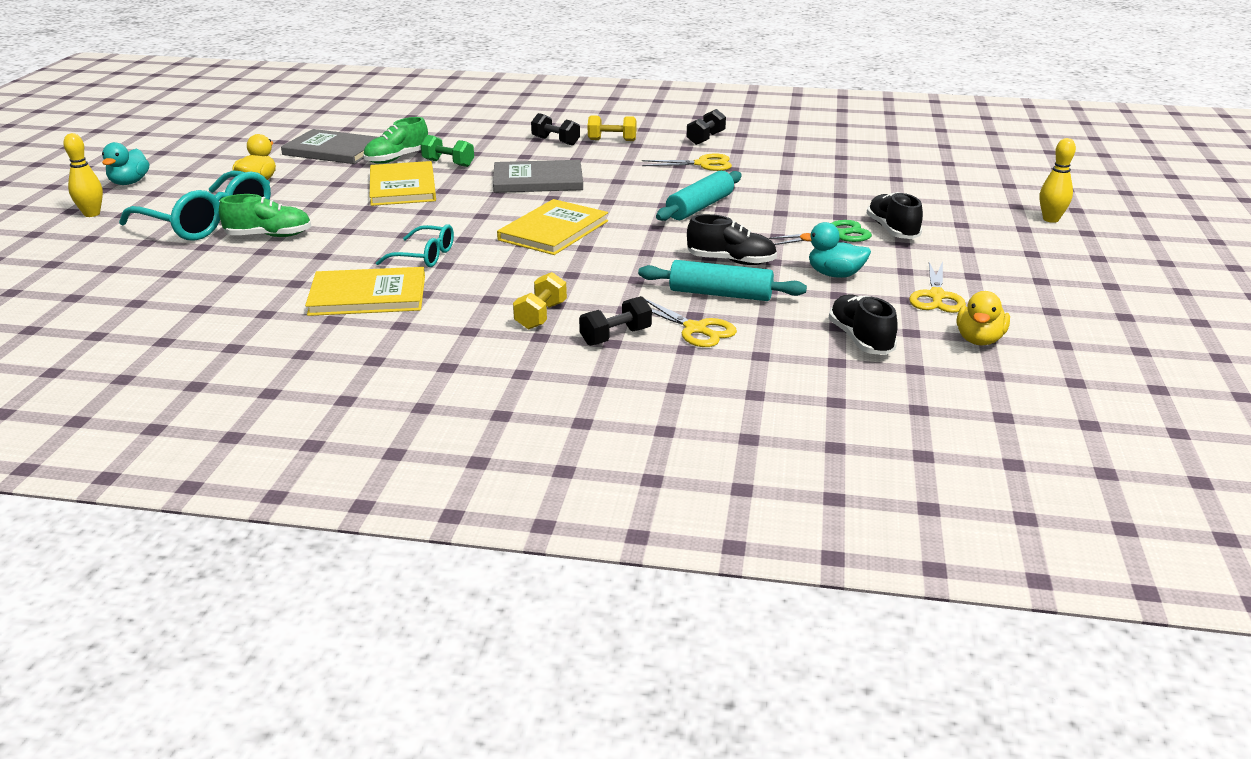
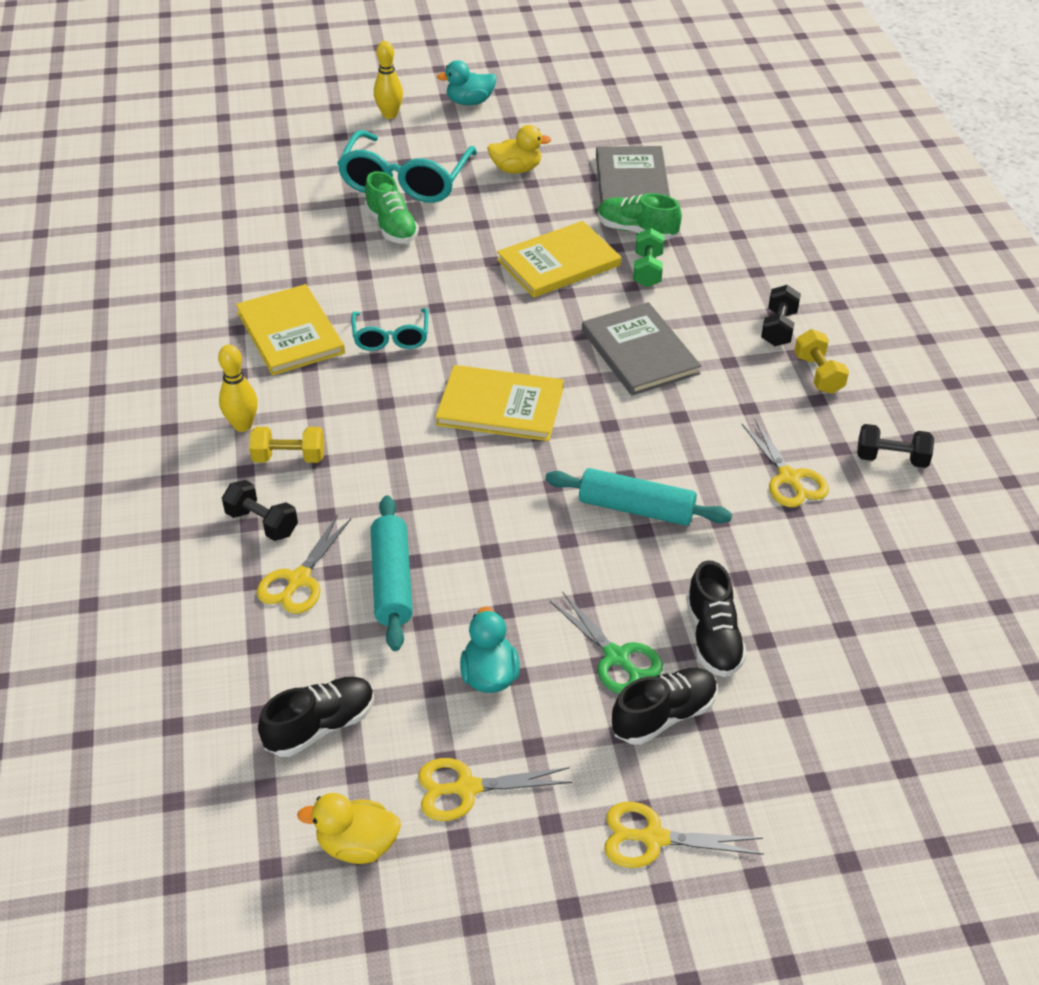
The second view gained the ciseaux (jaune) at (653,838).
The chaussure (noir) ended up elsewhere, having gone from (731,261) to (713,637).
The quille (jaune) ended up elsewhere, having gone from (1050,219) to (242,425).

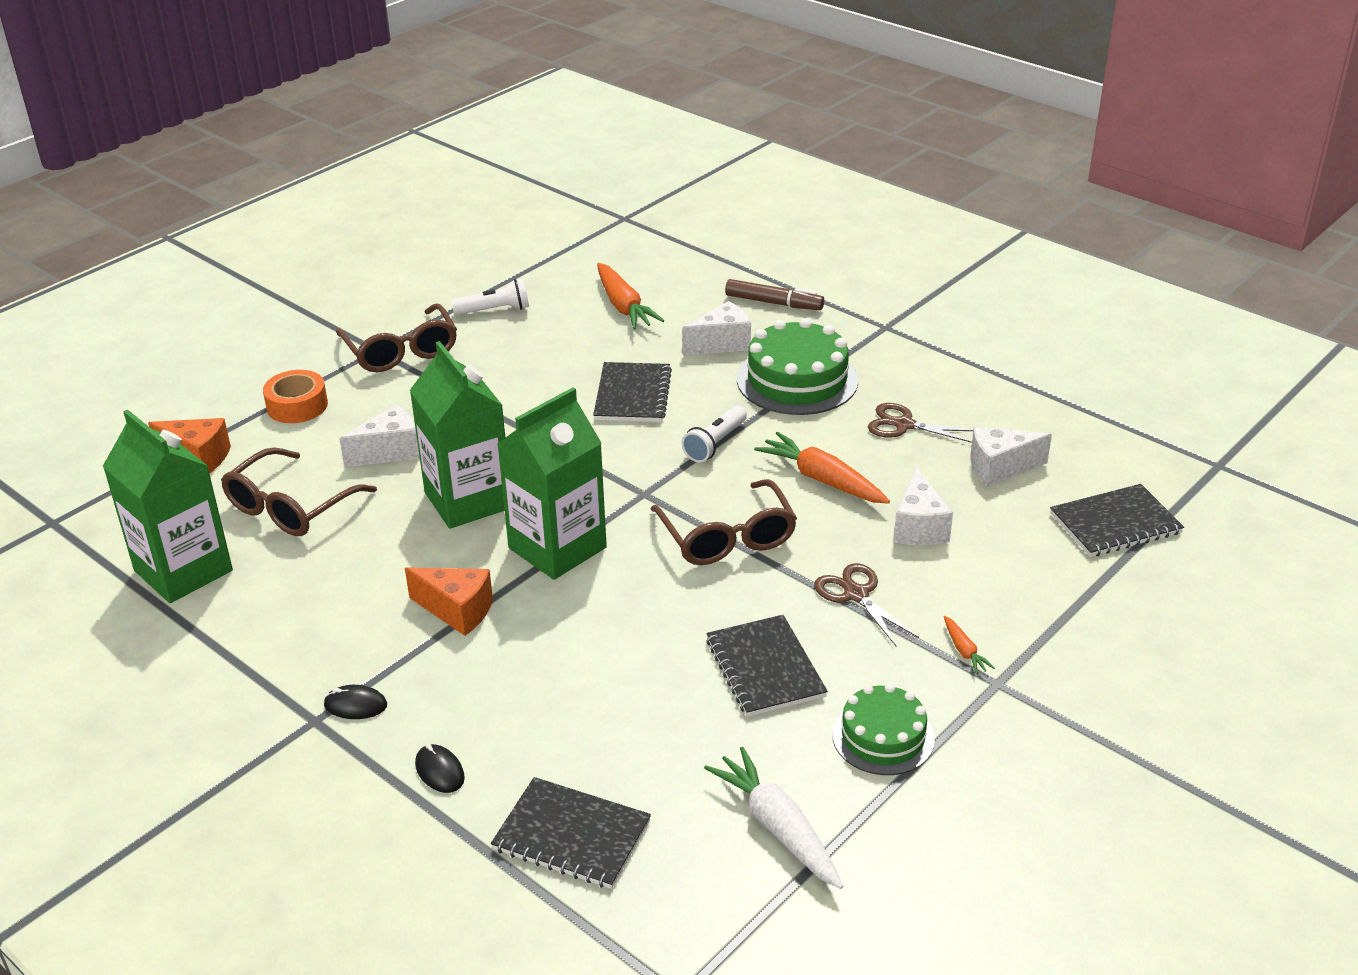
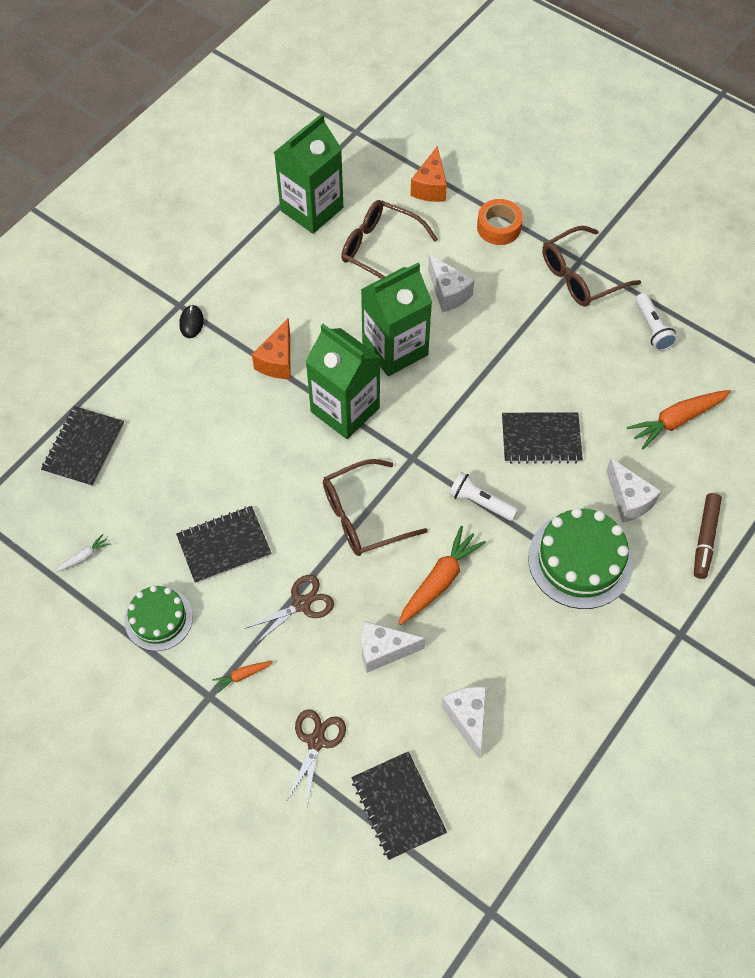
The second view lost the souris (noir) at (440,771).
The ciseaux (marron) ended up elsewhere, having gone from (903,425) to (316,741).
The size of the carotte (blanc) at (777,827) changed by a factor of 0.48.

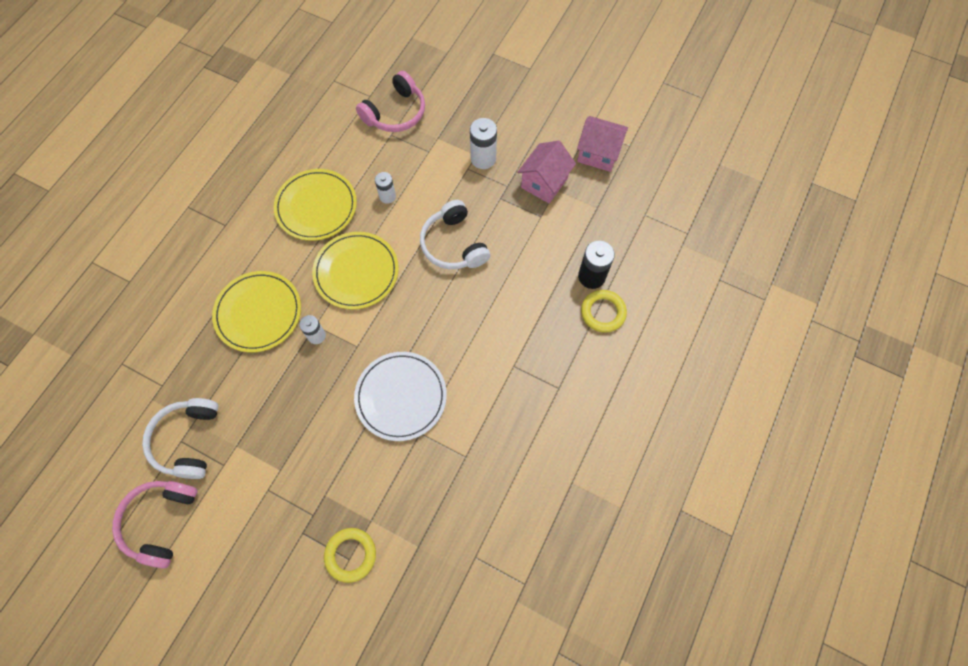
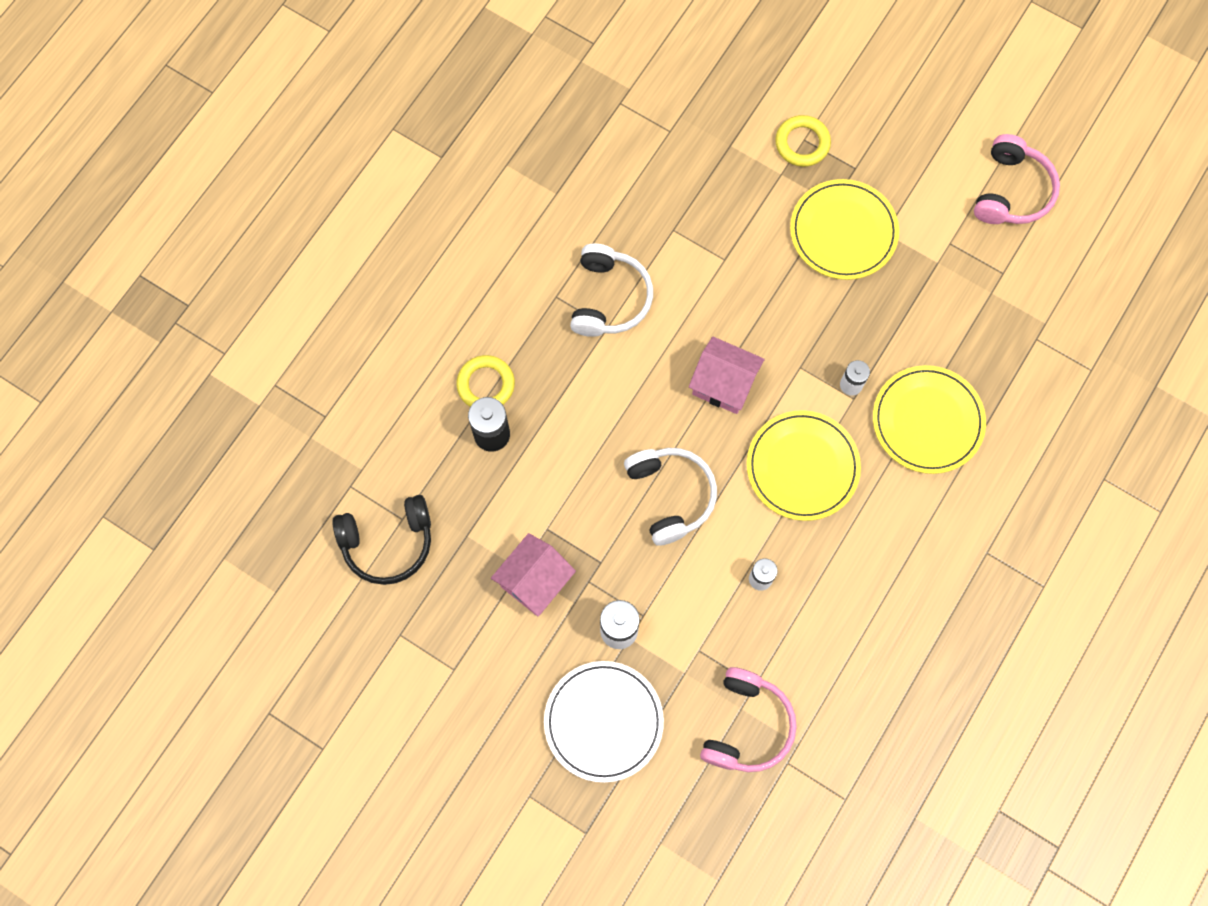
The second view gained the casque audio (noir) at (388,543).
The casque audio (blanc) ended up elsewhere, having gone from (188,440) to (609,298).
The assiette (jaune) ended up elsewhere, having gone from (316,206) to (843,232).
The assiette (blanc) ended up elsewhere, having gone from (401,397) to (603,721).
The maison (rose) ended up elsewhere, having gone from (598,154) to (723,384).
The casque audio (rose) at (395,113) ended up facing another way, 150 degrees clockwise from before.

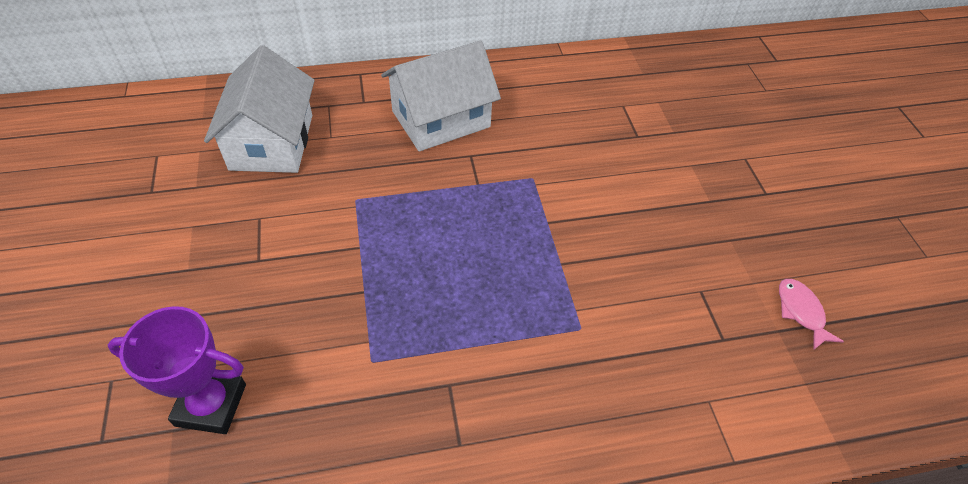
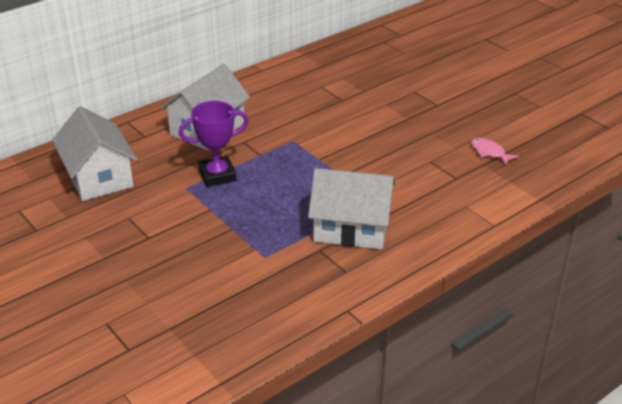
The second view gained the maison (blanc) at (351,228).
The trophée (violet) ended up elsewhere, having gone from (211,405) to (217,175).

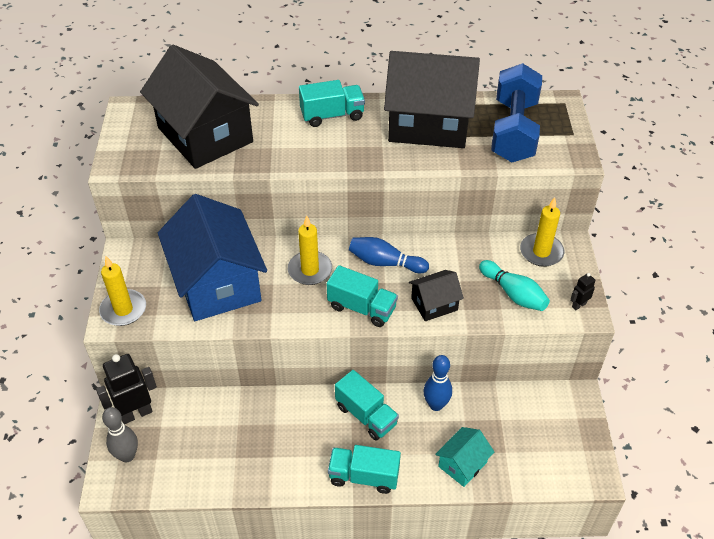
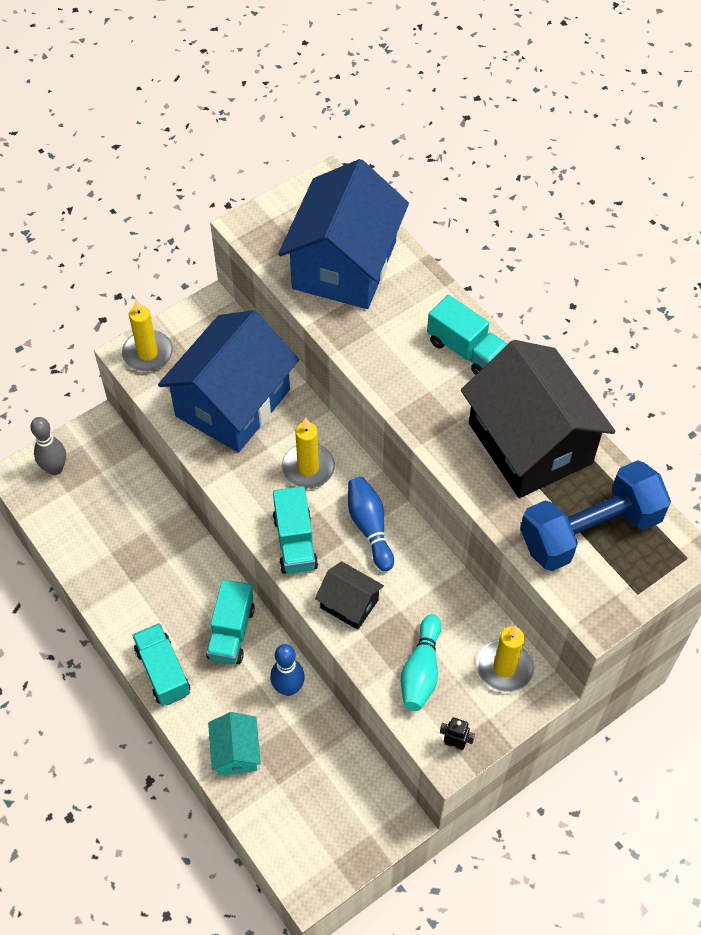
The second view lost the robot (noir) at (136,413).
What was the maison (noir) at (205,135) turned into the maison (bleu) at (344,265).
The maison (turquoise) at (462,464) ended up facing another way, 75 degrees clockwise from before.

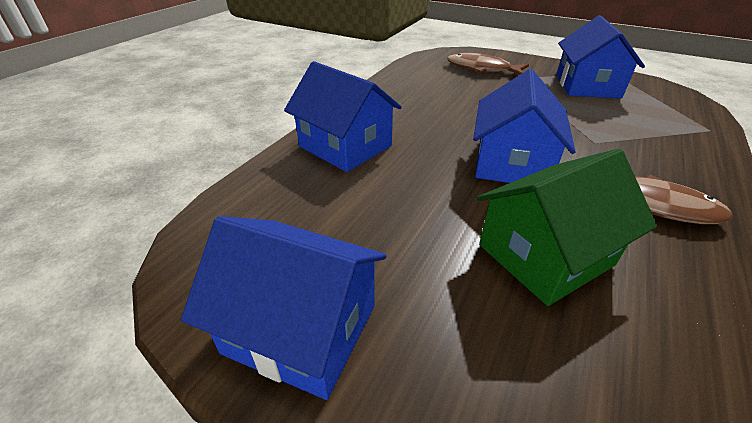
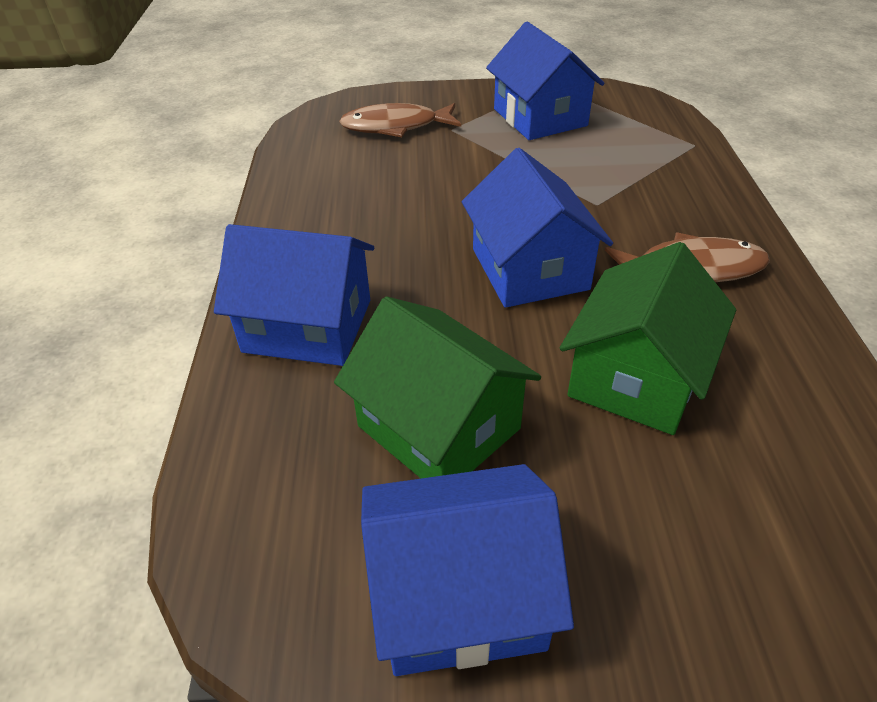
The second view gained the maison (vert) at (439,427).

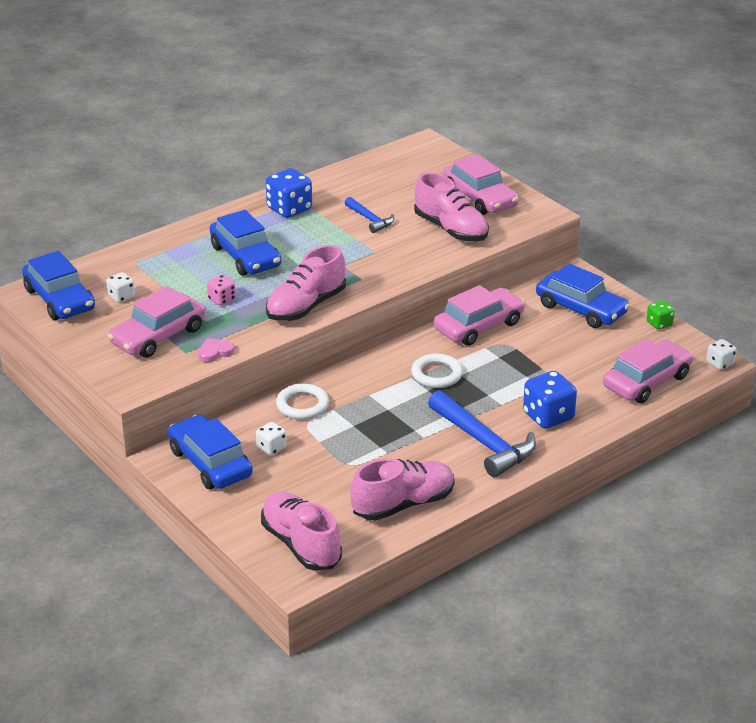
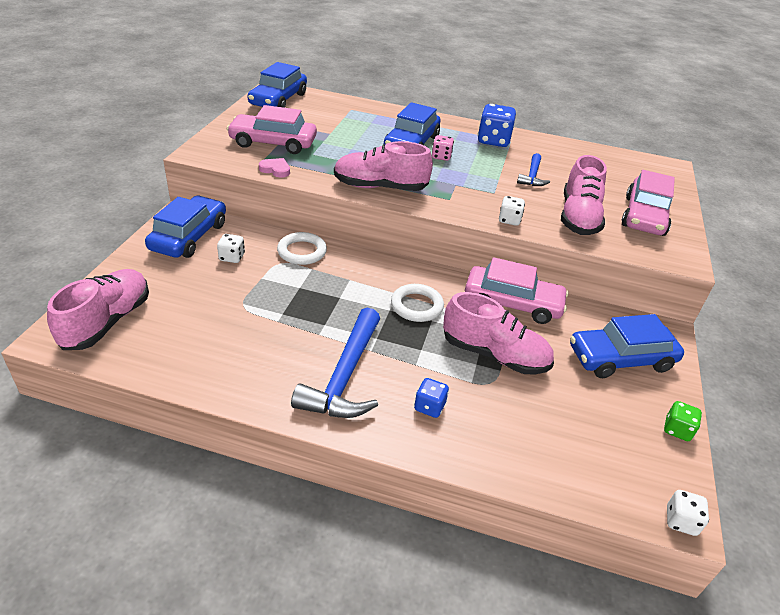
The second view lost the voiture (rose) at (646,381).
The dé (blanc) ended up elsewhere, having gone from (121,297) to (509,220).
The dé (rose) ended up elsewhere, having gone from (222,299) to (441,157).
The chaussure (rose) ended up elsewhere, having gone from (403,504) to (494,355).
The voiture (bleu) at (581,309) ended up facing another way, 75 degrees clockwise from before.
The size of the dé (bleu) at (548,416) changed by a factor of 0.56.

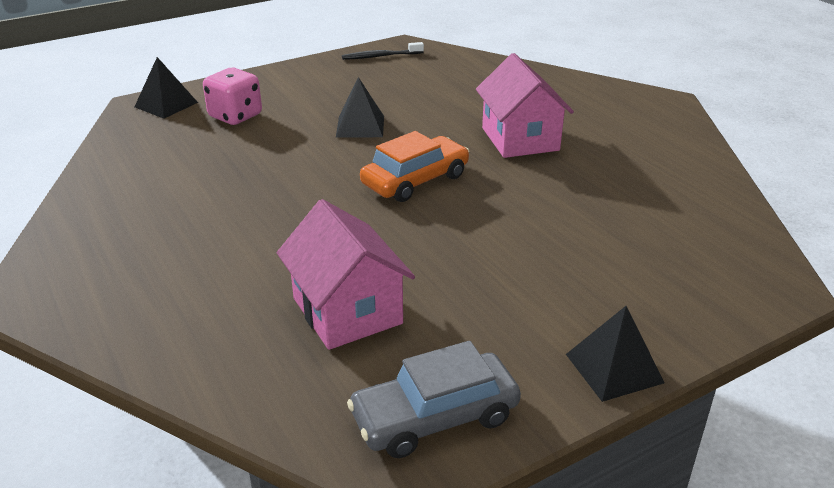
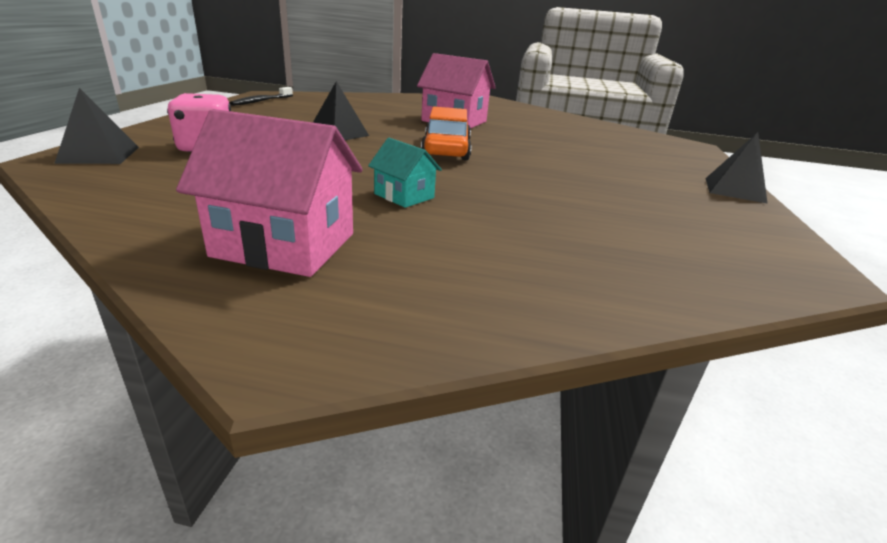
The second view lost the voiture (gris) at (435,417).
The second view gained the maison (turquoise) at (404,196).
The maison (rose) ended up elsewhere, having gone from (347,311) to (285,245).

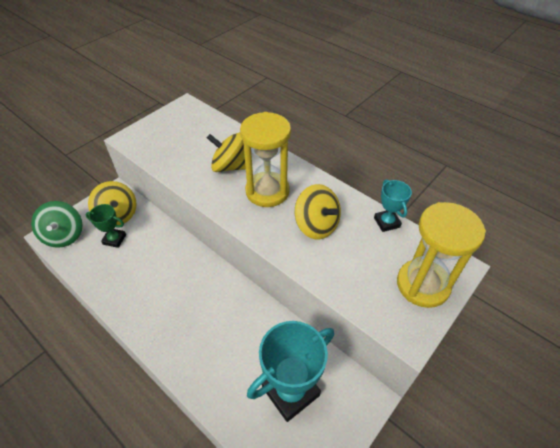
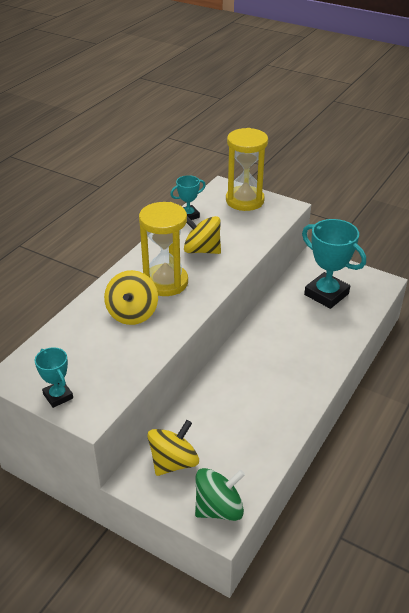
The second view lost the trophée (vert) at (114,239).
The second view gained the trophée (turquoise) at (58,396).
The toupie (jaune) at (316,225) ended up facing another way, 105 degrees counterclockwise from before.

